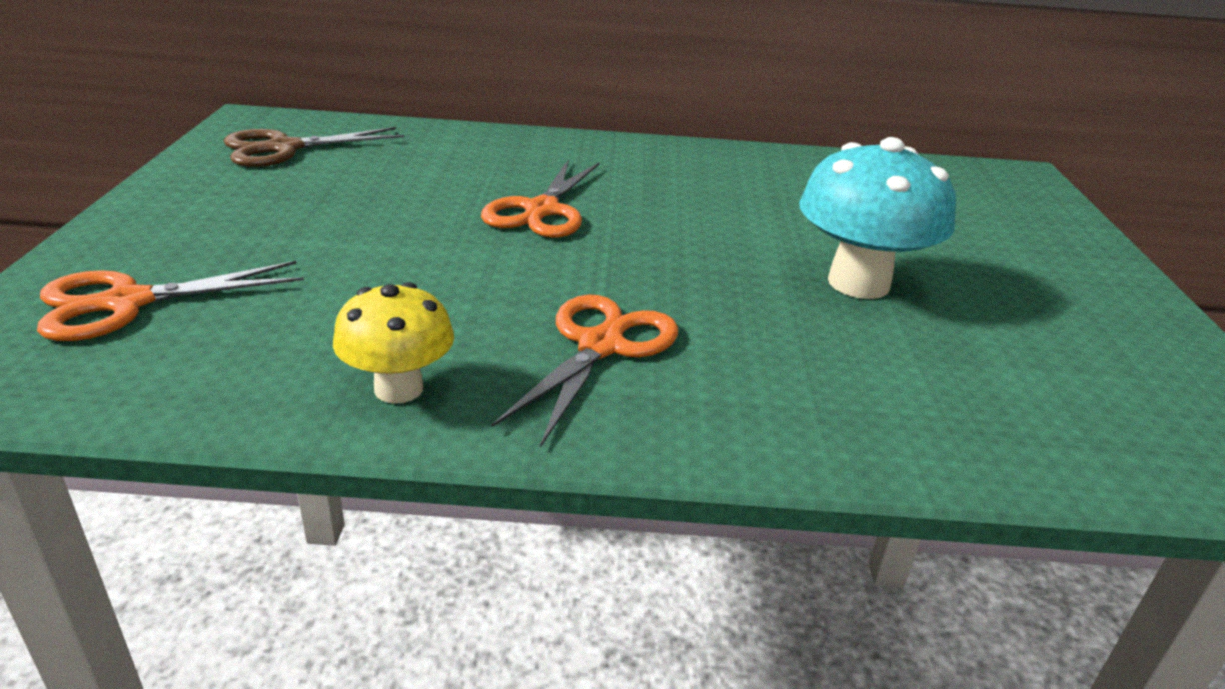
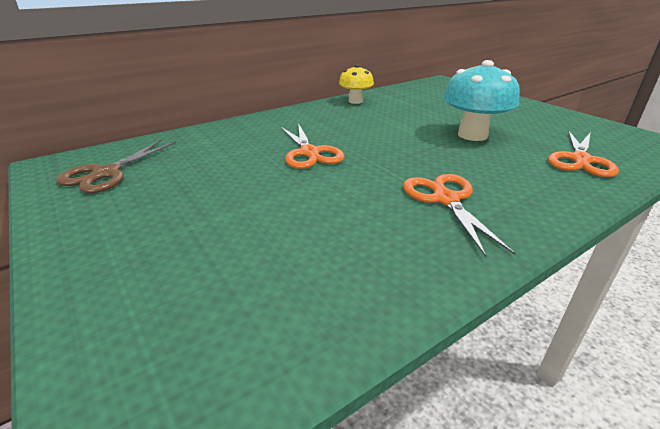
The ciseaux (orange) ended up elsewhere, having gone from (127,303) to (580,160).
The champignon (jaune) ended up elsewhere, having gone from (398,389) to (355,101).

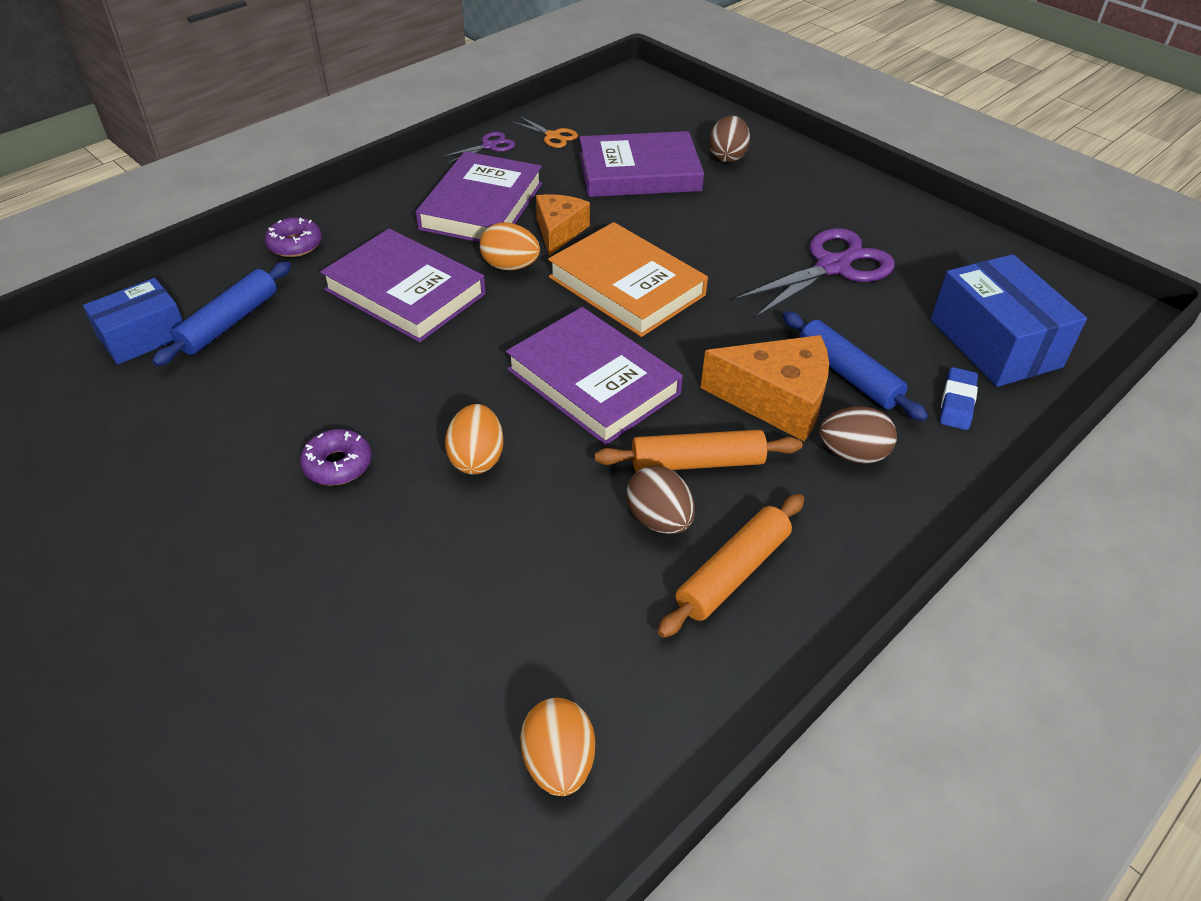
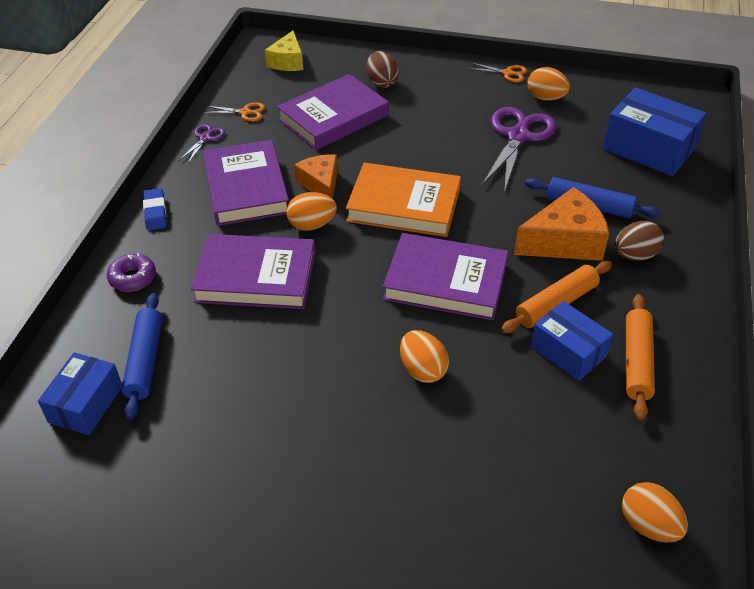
The second view lost the beignet (violet) at (338,465).
The second view gained the fromage (jaune) at (287,61).
The second view gained the ciseaux (orange) at (508,73).
The second view gained the œuf (orange) at (546,98).
The gomme (bleu) ended up elsewhere, having gone from (957,402) to (155,212).
Where the œuf (marron) stood at (659,520), the boîte (bleu) came to stand at (568,351).

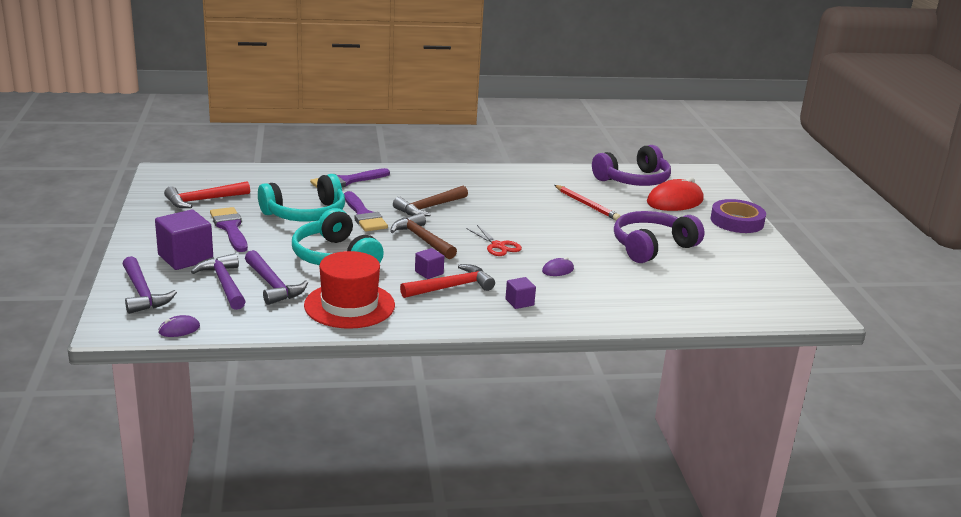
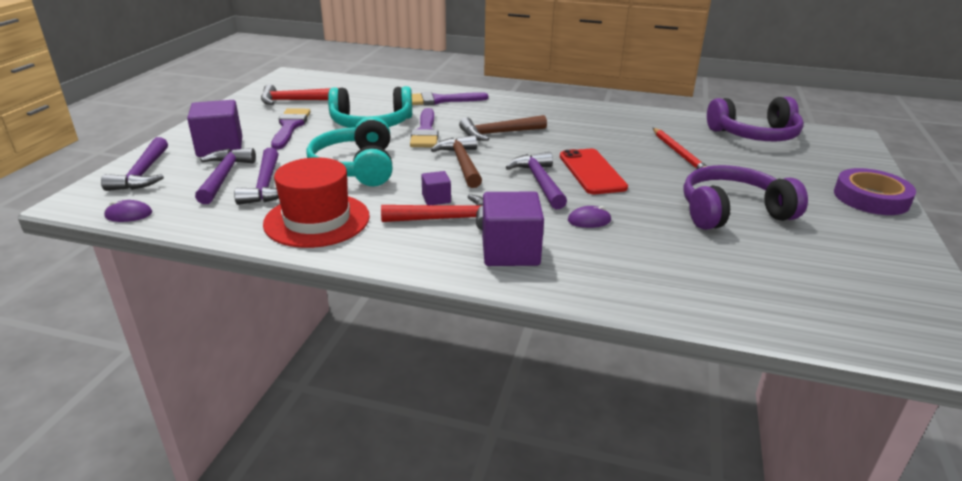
The second view lost the souris (rouge) at (675,201).
The second view gained the téléphone (rouge) at (592,172).
Where the ciseaux (rouge) stood at (498,246), the marteau (violet) came to stand at (539,182).
The size of the cube (violet) at (519,302) changed by a factor of 1.96.

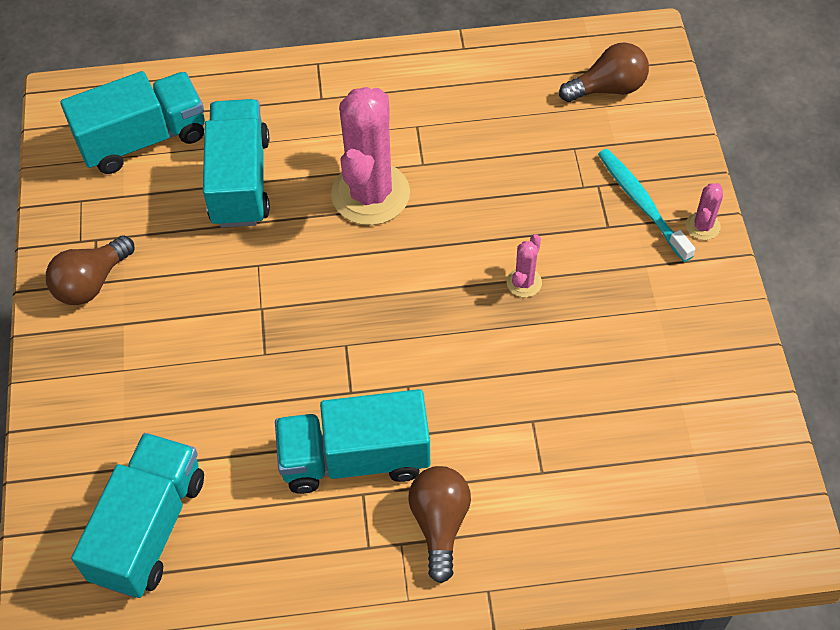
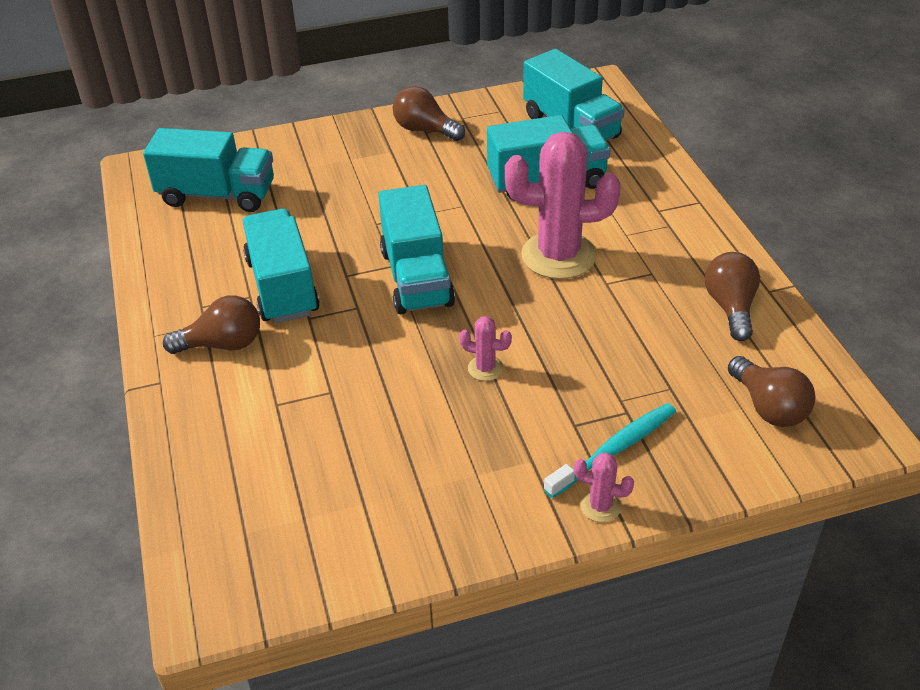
The second view gained the camion (turquoise) at (416,278).
The second view gained the ampoule (marron) at (730,307).

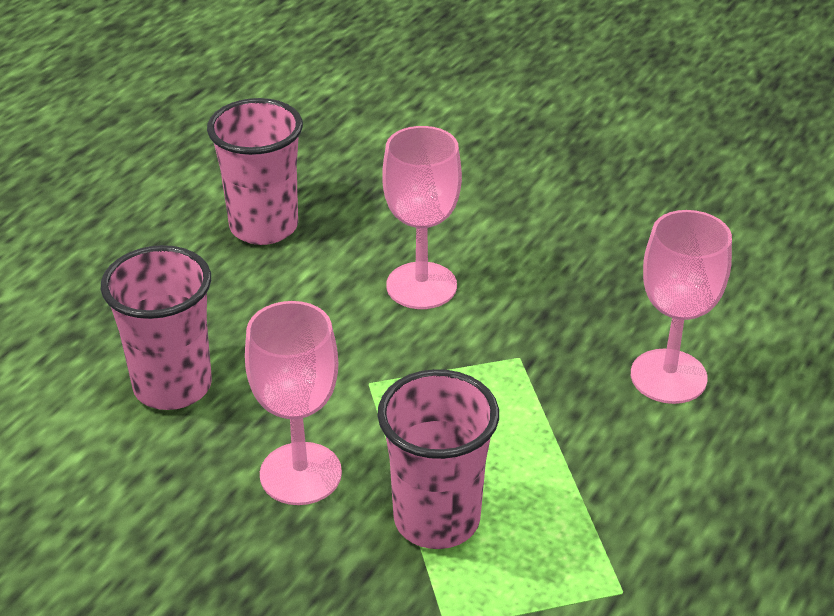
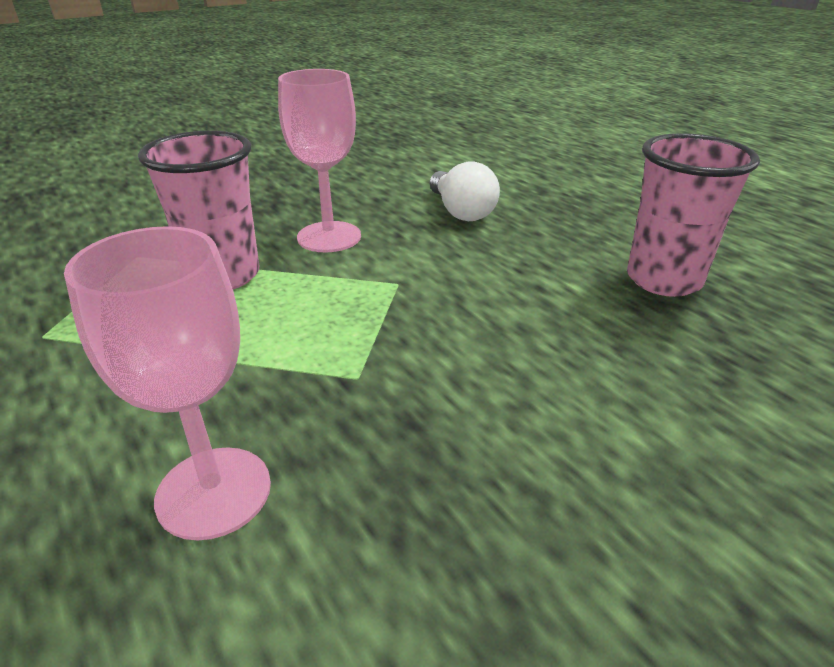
The second view lost the verre à pied (rose) at (421,286).
Where the gobelet (rose) stood at (172,386), the ampoule (blanc) came to stand at (461,211).

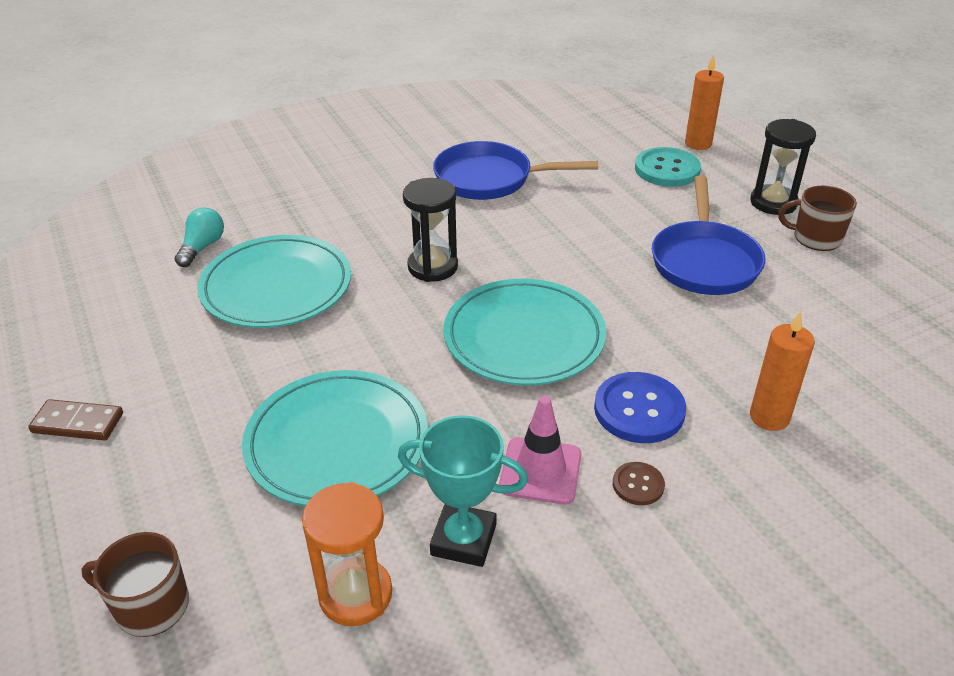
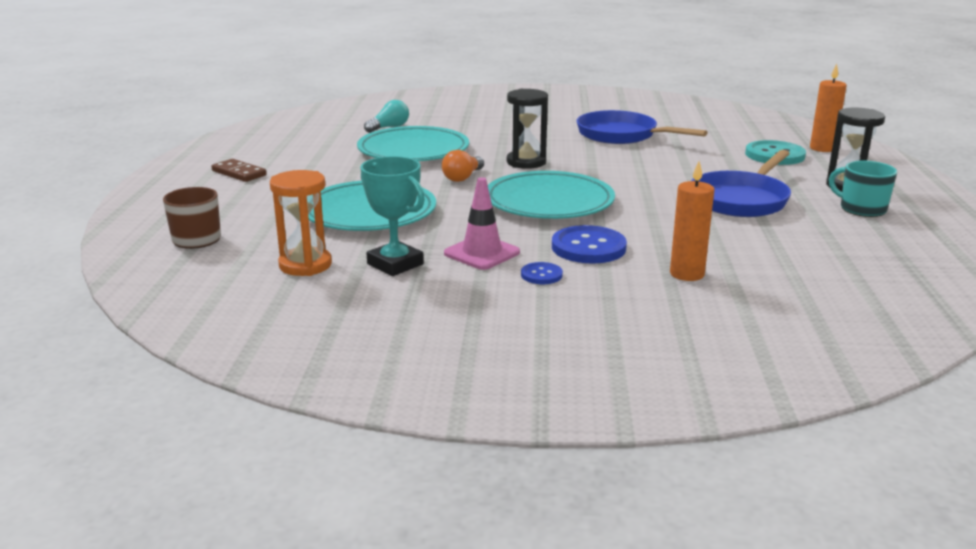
The second view gained the ampoule (orange) at (463,177).
What was the bouton (marron) at (638,485) turned into the bouton (bleu) at (541,275).
What was the tasse (marron) at (816,238) turned into the tasse (turquoise) at (861,209).

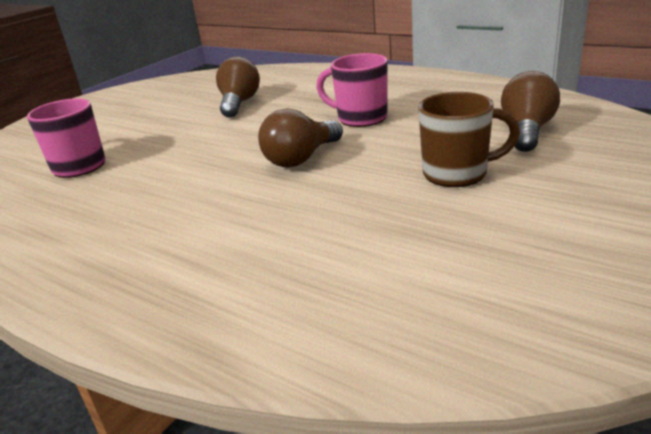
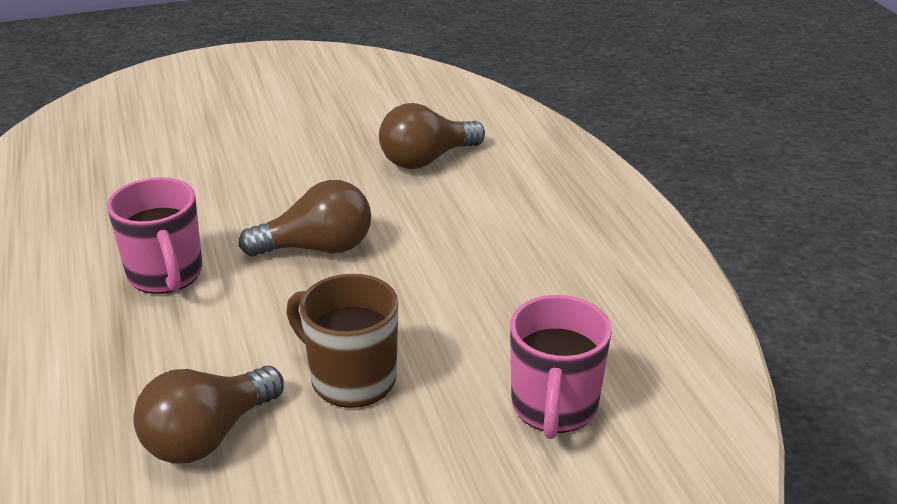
The tasse (marron) ended up elsewhere, having gone from (457,173) to (351,379).
The ampoule (marron) ended up elsewhere, having gone from (527,131) to (426,159).

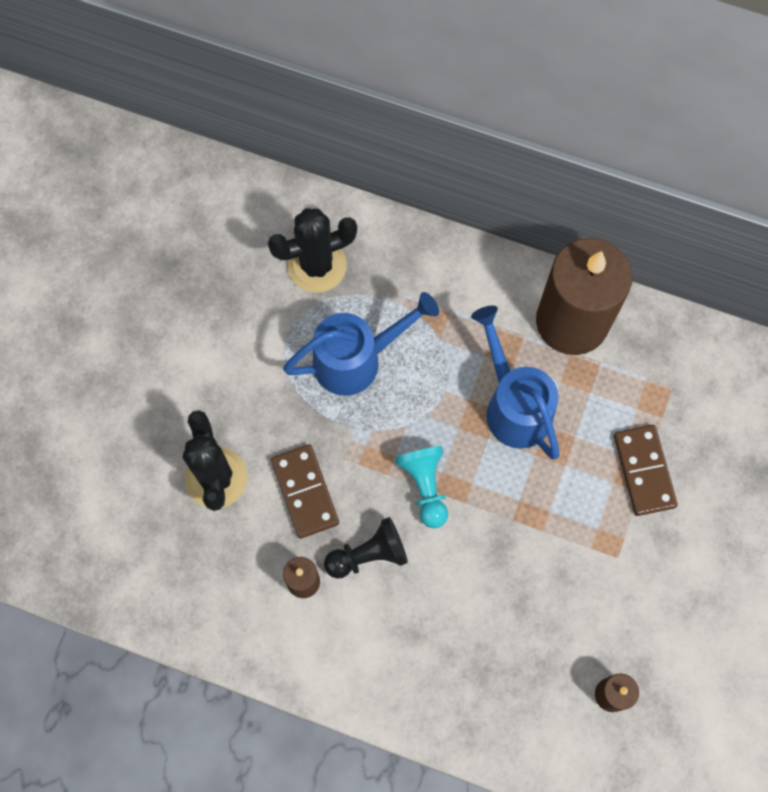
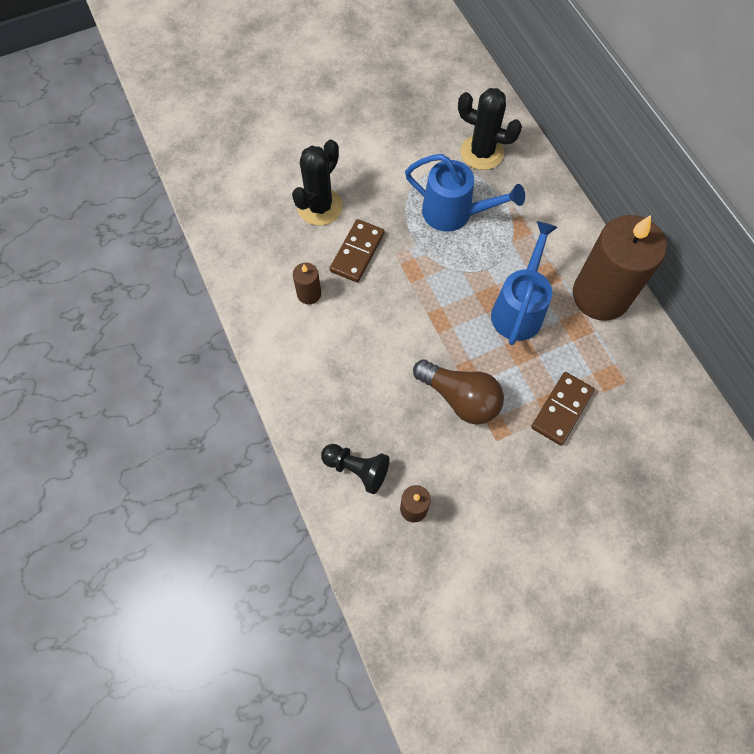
The second view lost the pion (turquoise) at (425,486).
The second view gained the ampoule (marron) at (460,398).
The pion (noir) ended up elsewhere, having gone from (368,555) to (357,469).

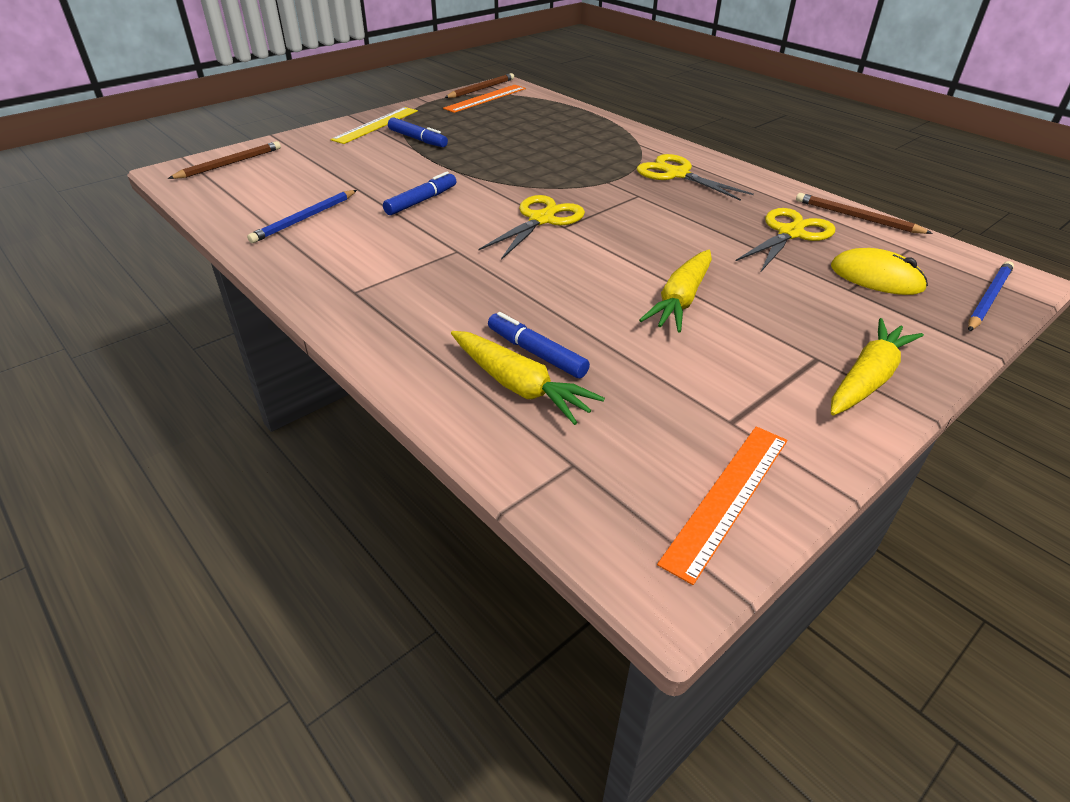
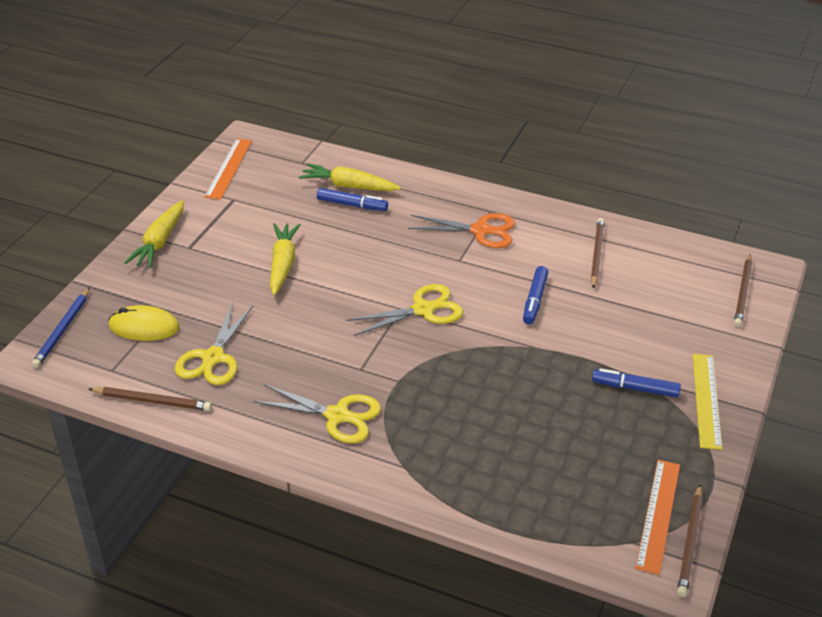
The second view gained the ciseaux (orange) at (481,230).
What was the crayon (bleu) at (305,219) turned into the crayon (marron) at (596,254).
The ciseaux (jaune) at (541,219) ended up facing another way, 120 degrees counterclockwise from before.

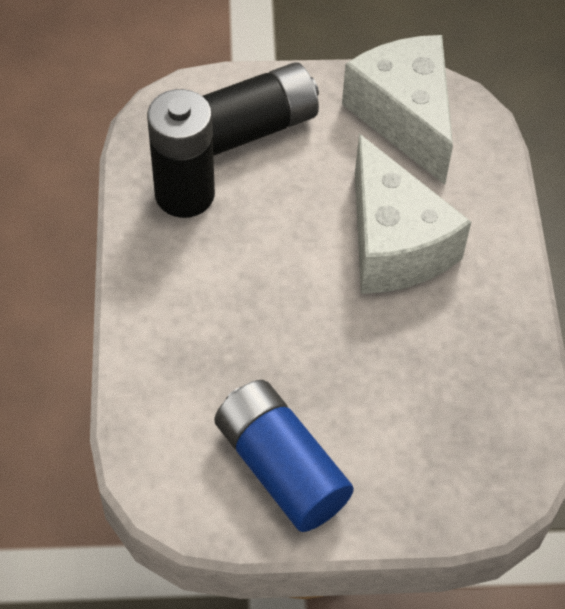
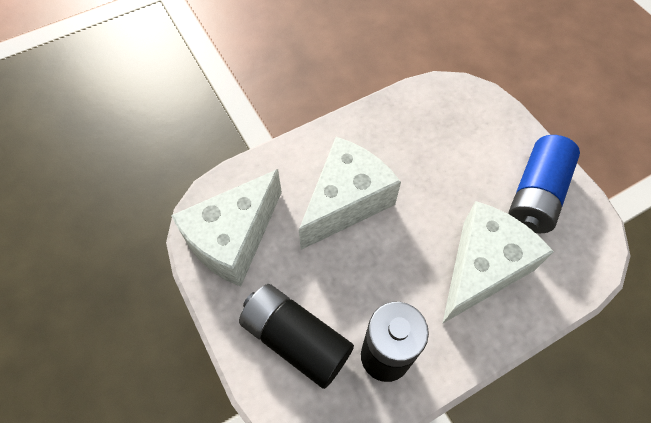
The second view gained the fromage (blanc) at (482,268).

